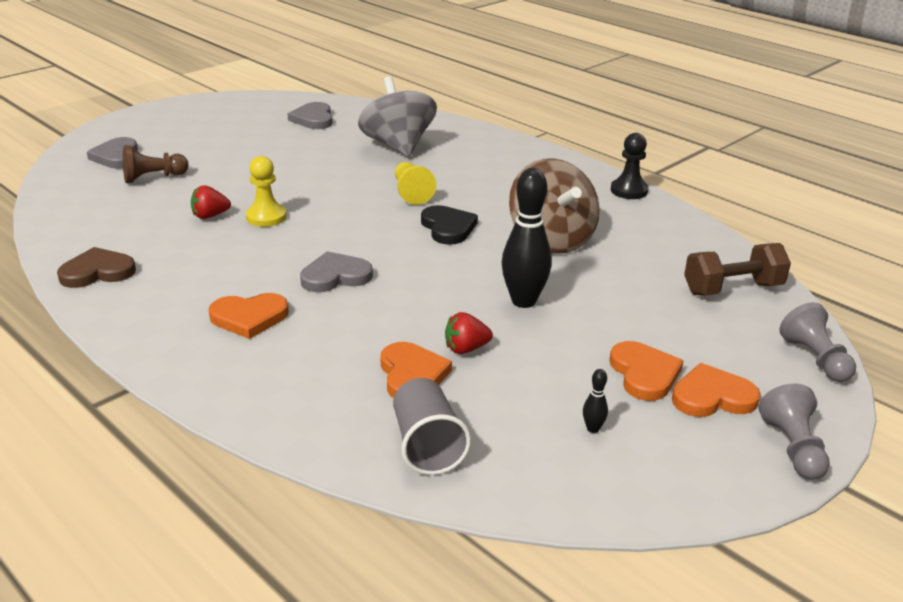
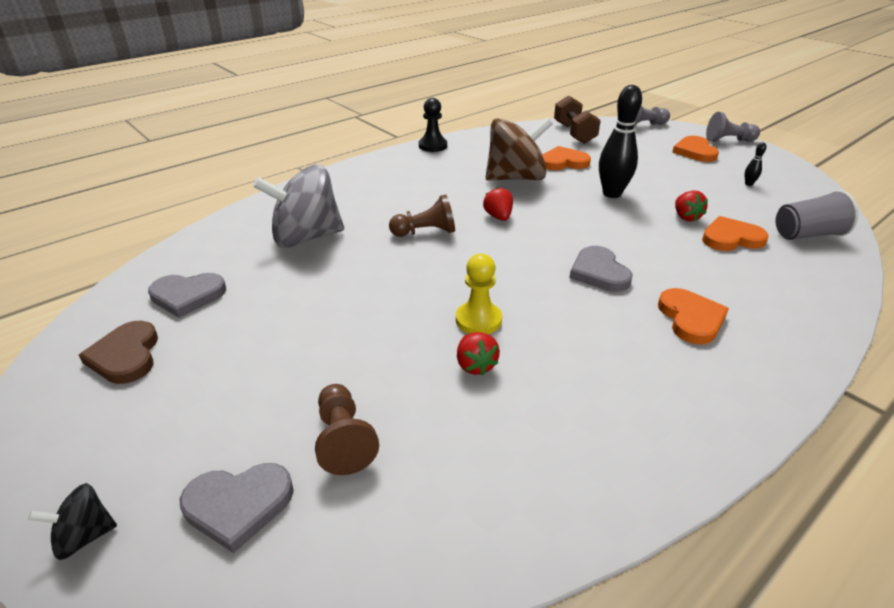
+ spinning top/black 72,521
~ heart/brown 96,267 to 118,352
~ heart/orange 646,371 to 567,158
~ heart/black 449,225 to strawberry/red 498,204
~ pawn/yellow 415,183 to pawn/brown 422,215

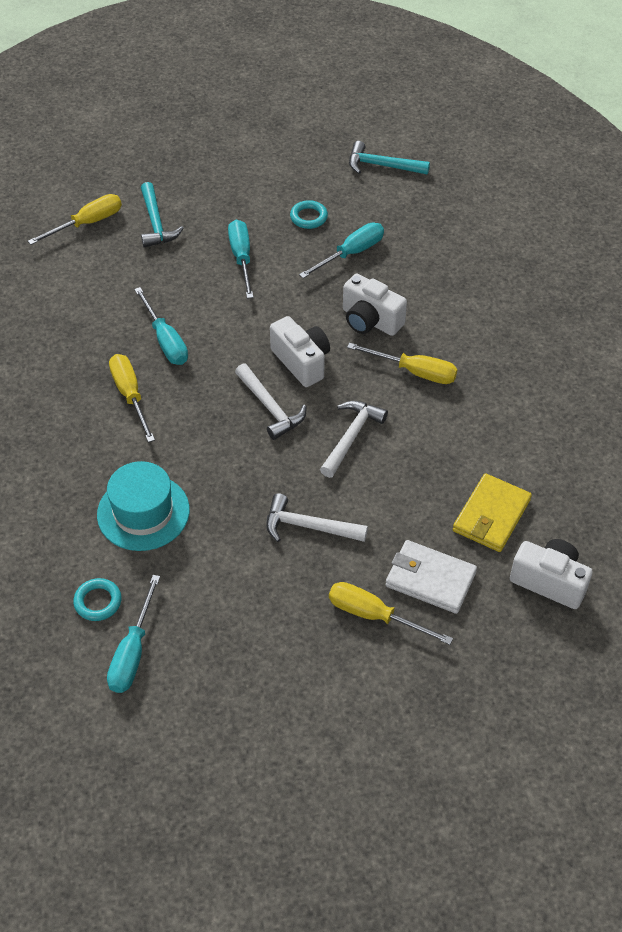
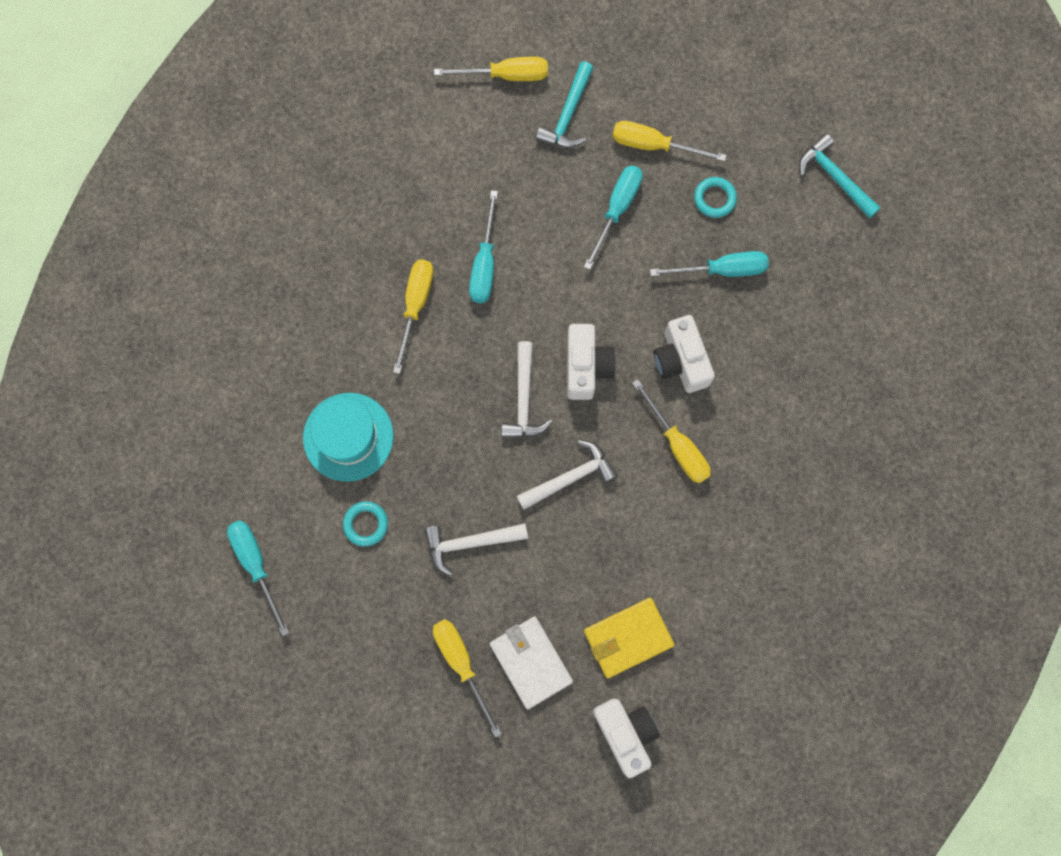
+ screwdriver/yellow 669,141
~ ring/turquoise 97,599 to 365,524
~ screwdriver/turquoise 133,634 = 258,578 105 degrees clockwise
~ hammer/white 317,517 = 476,549 60 degrees counterclockwise

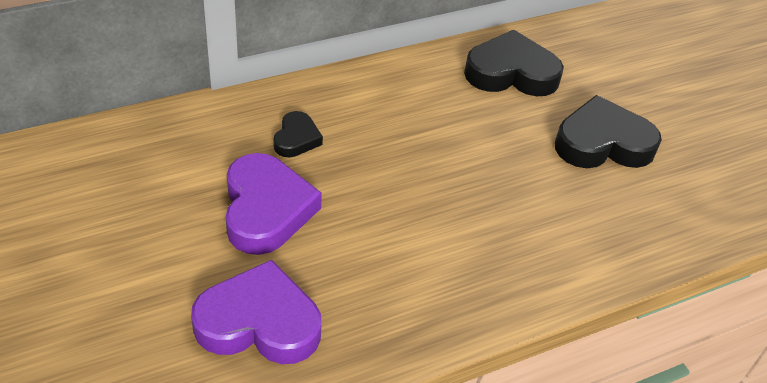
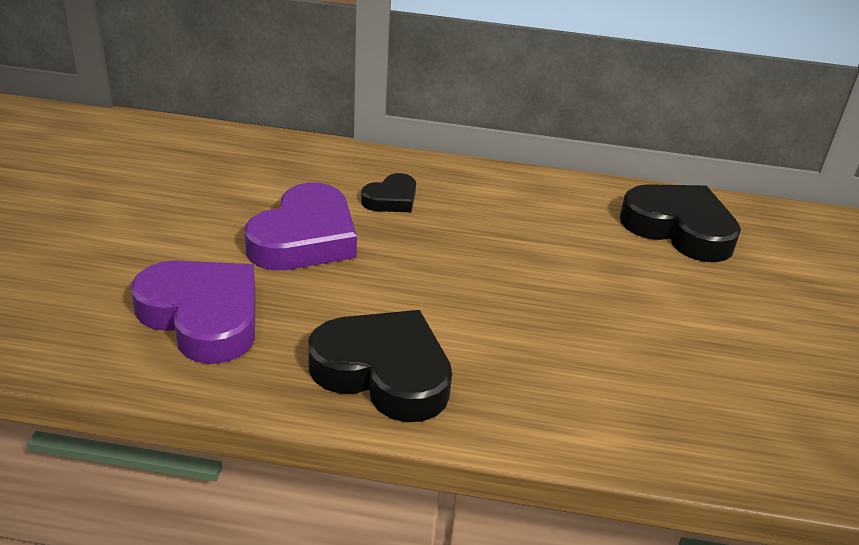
~ heart/black 608,131 to 380,366

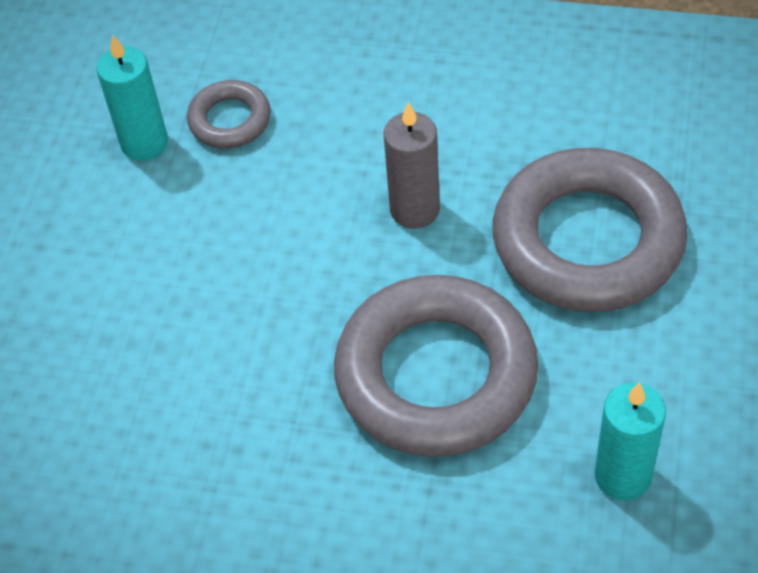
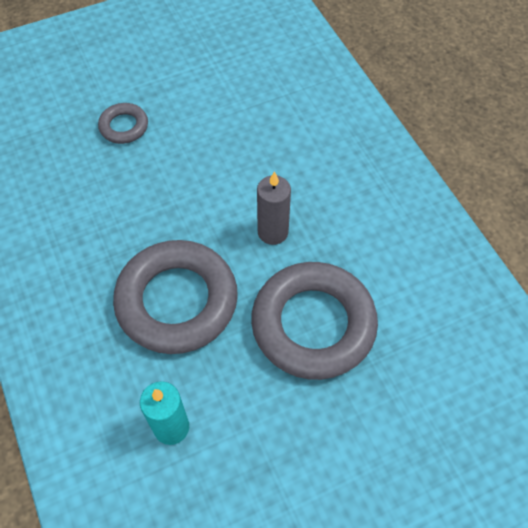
- candle/turquoise 132,98
~ ring/grey 229,114 to 123,123

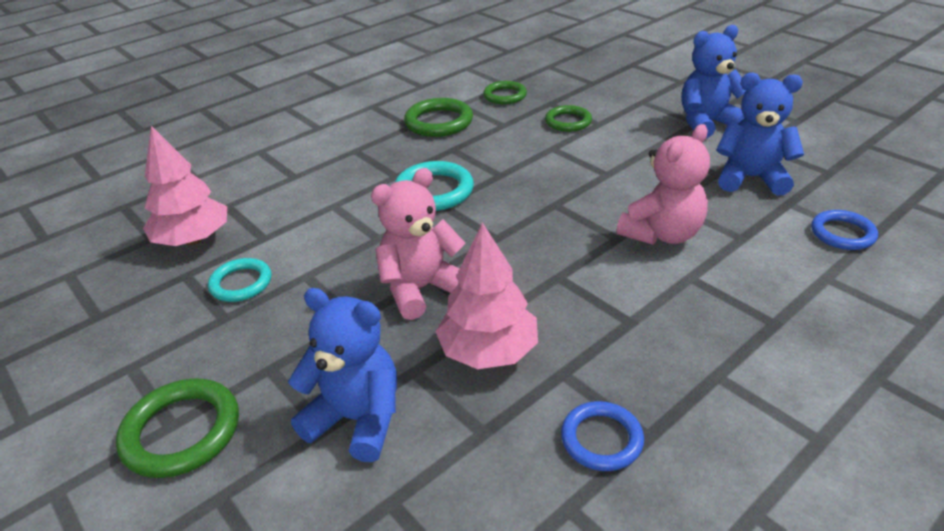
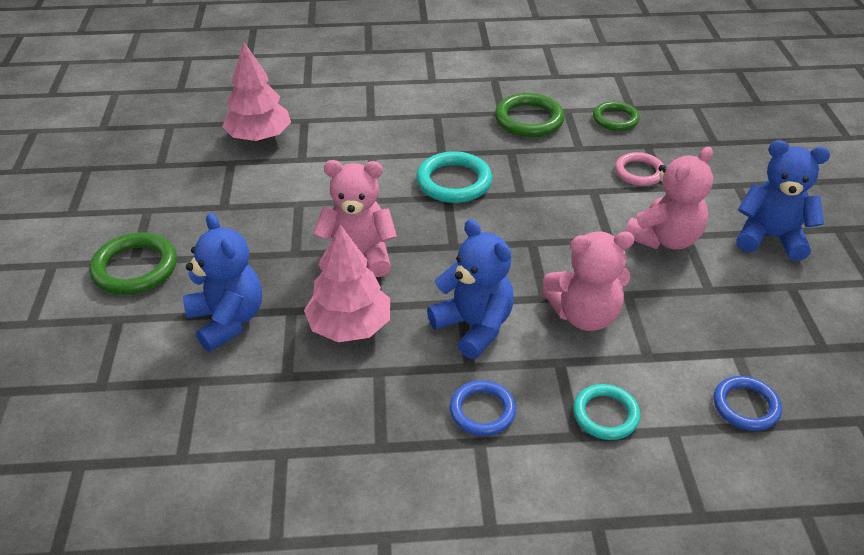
+ teddy bear/pink 669,198
~ ring/turquoise 240,280 to 607,412
~ ring/blue 602,436 to 483,408
~ teddy bear/blue 760,134 to 470,289
~ ring/green 568,118 to ring/pink 639,169

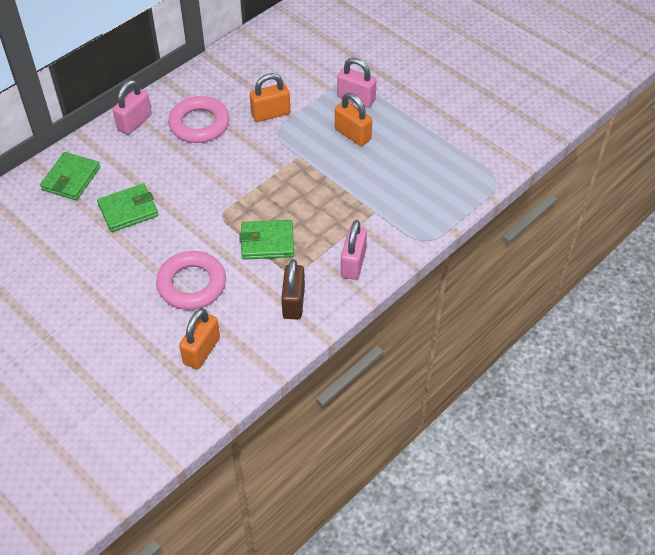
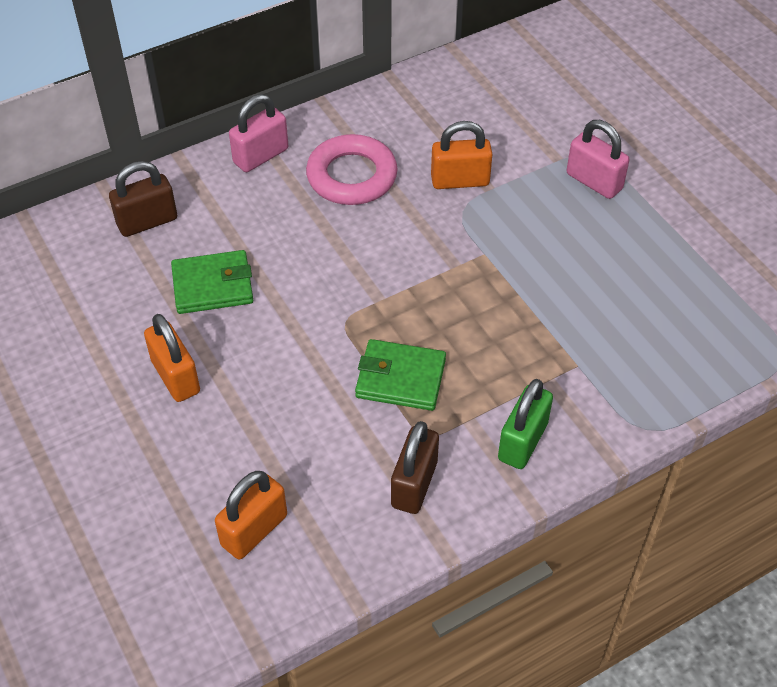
- ring/pink 191,280
~ padlock/orange 353,119 to 172,358
~ wallet/green 70,176 to padlock/brown 143,199
~ padlock/pink 354,250 to padlock/green 525,424

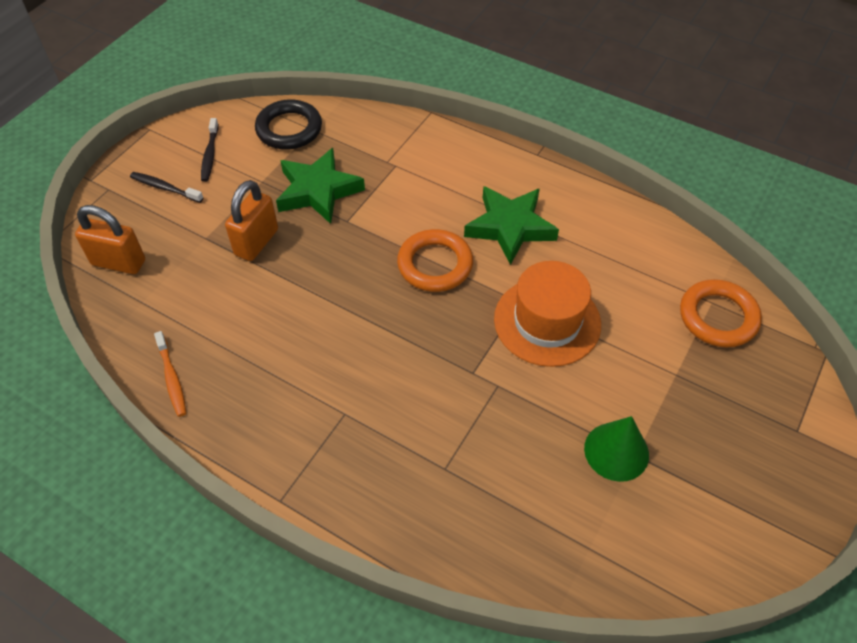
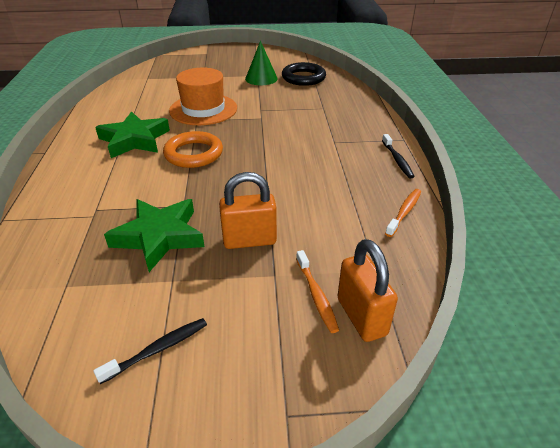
- ring/orange 721,313
+ toothbrush/orange 317,291
~ toothbrush/black 167,187 to 398,156
~ ring/black 288,124 to 304,74

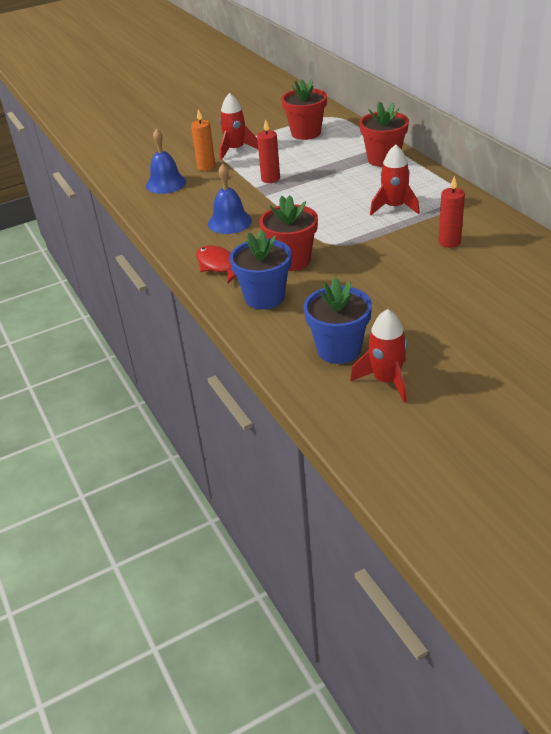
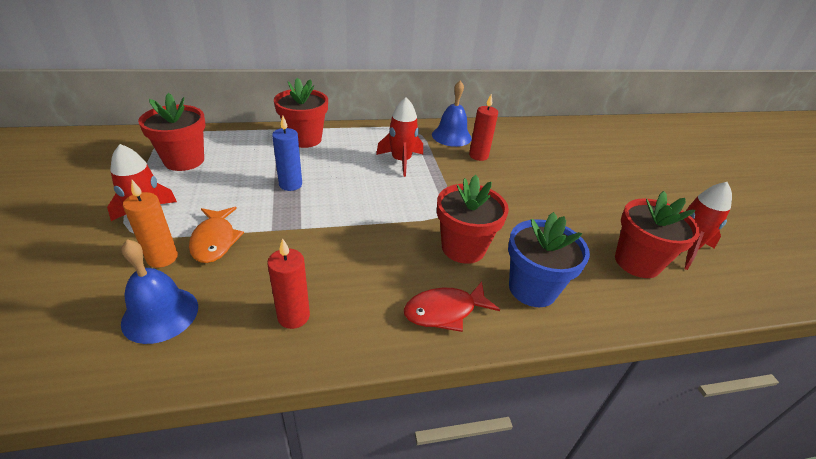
+ fish/orange 216,235
+ candle/blue 287,153
~ bell/blue 230,199 to 452,113
~ candle/red 268,151 to 288,283
~ flower pot/blue 337,320 to flower pot/red 657,234

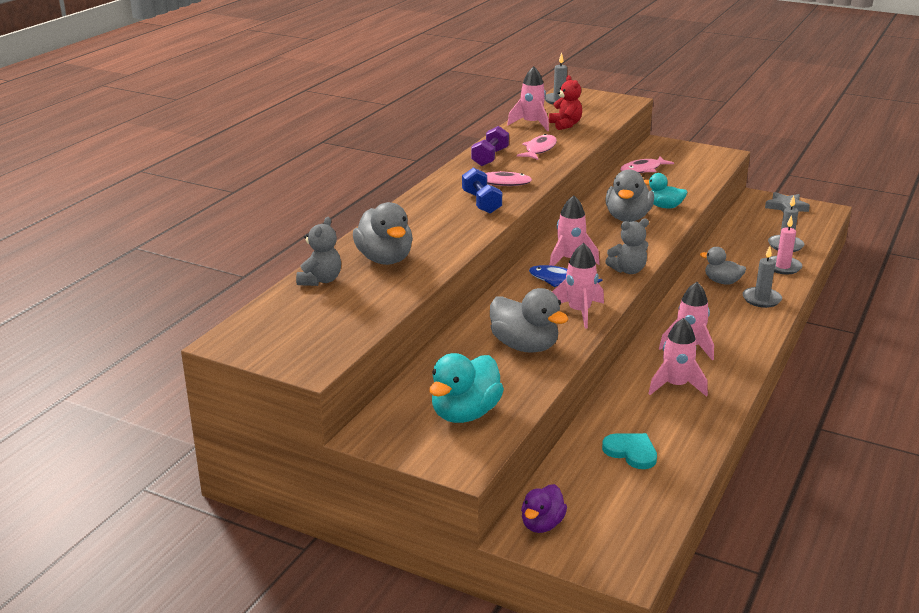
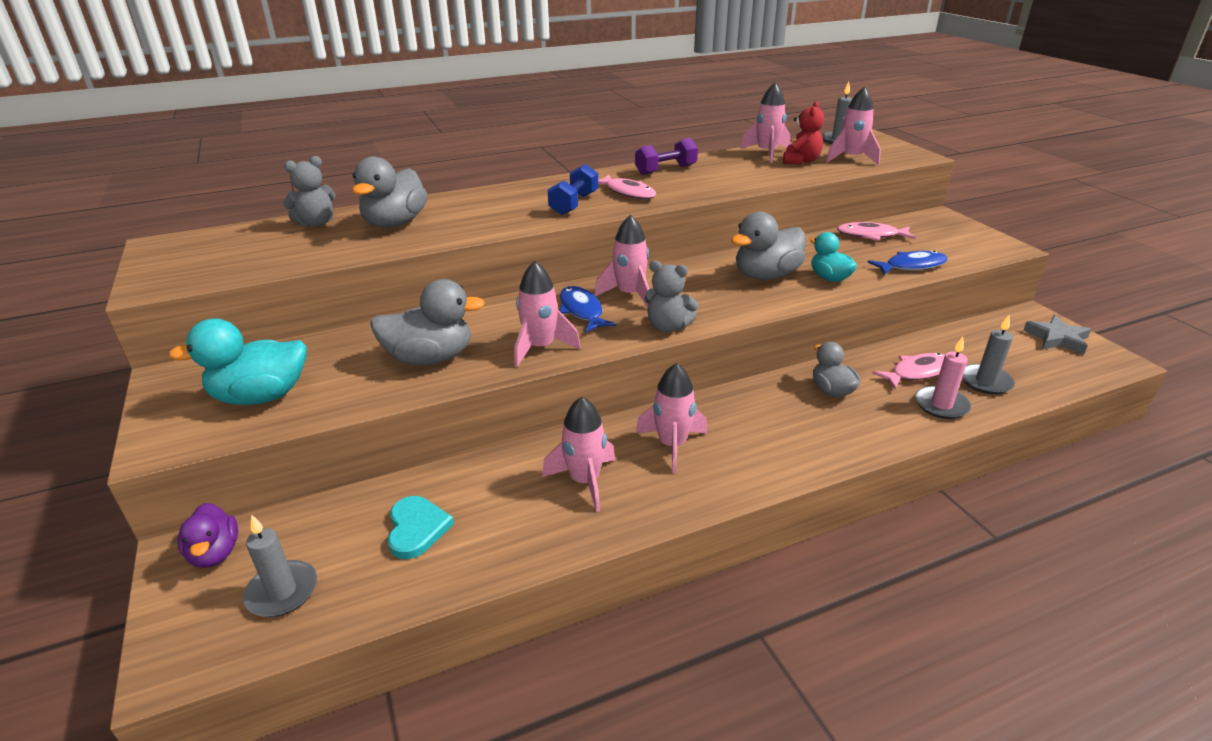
+ rocket/pink 853,125
+ fish/blue 907,262
~ fish/pink 537,147 to 908,371
~ candle/grey 762,277 to 280,565
~ duck/grey 529,320 = 427,322 90 degrees counterclockwise
~ duck/purple 544,508 = 207,535 90 degrees counterclockwise

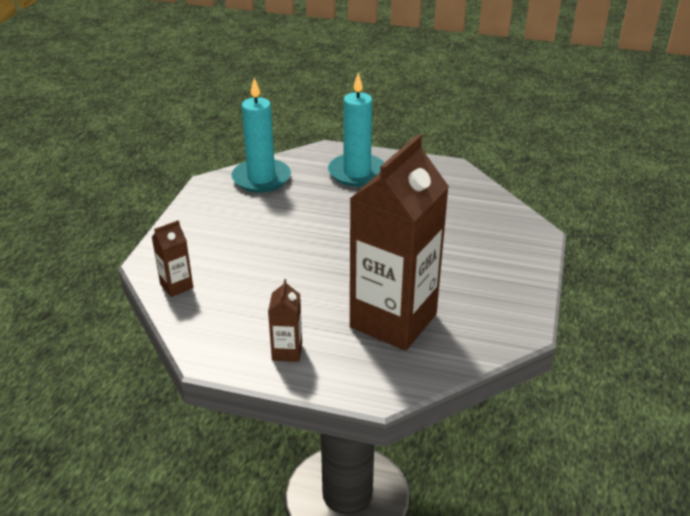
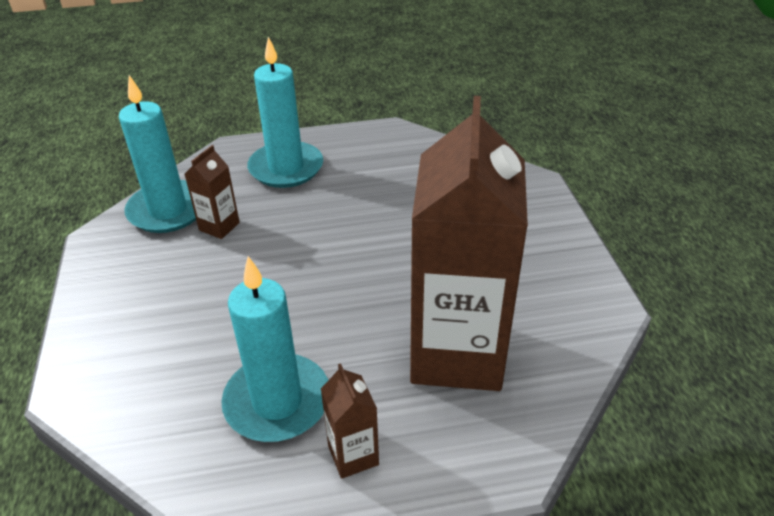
+ candle/turquoise 274,349
~ carton/brown 172,258 to 212,192

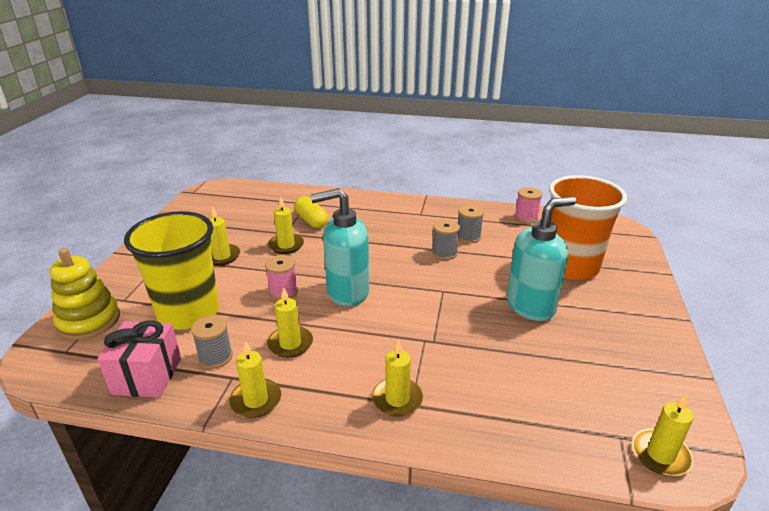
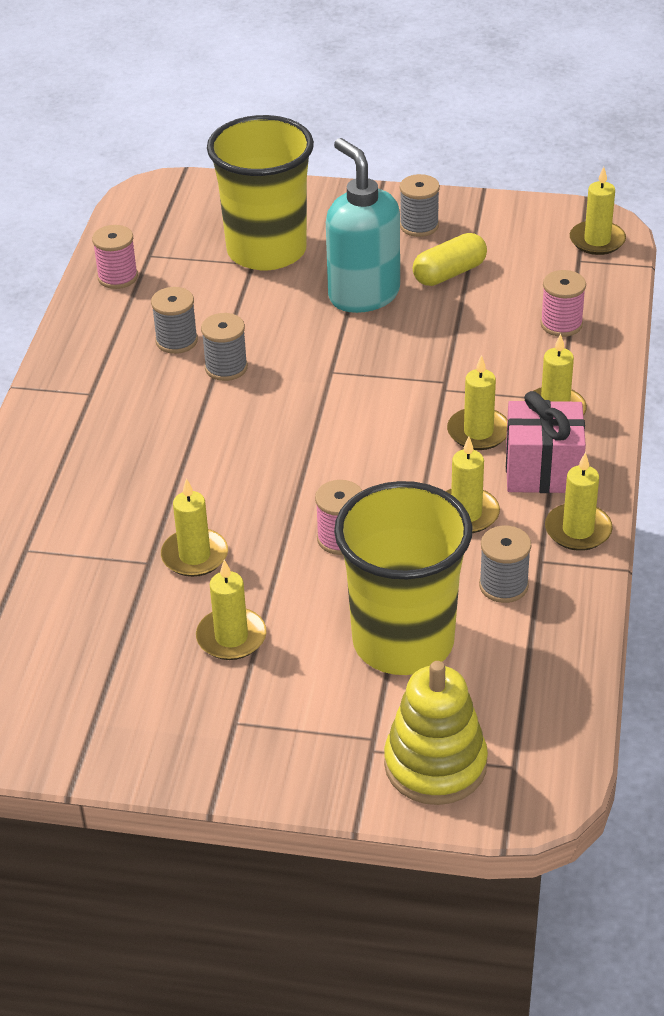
- soap dispenser/turquoise 340,247
+ spool/grey 420,205
+ candle/yellow 477,402
+ spool/pink 563,303
~ gift/pink 139,359 to 546,442
~ capsule/yellow 311,212 to 450,259
~ cup/orange 588,227 to cup/yellow 260,192

